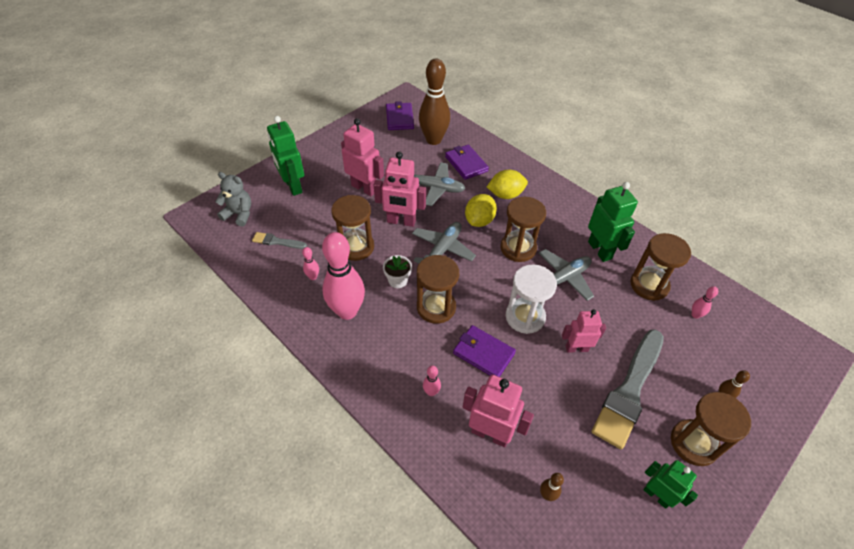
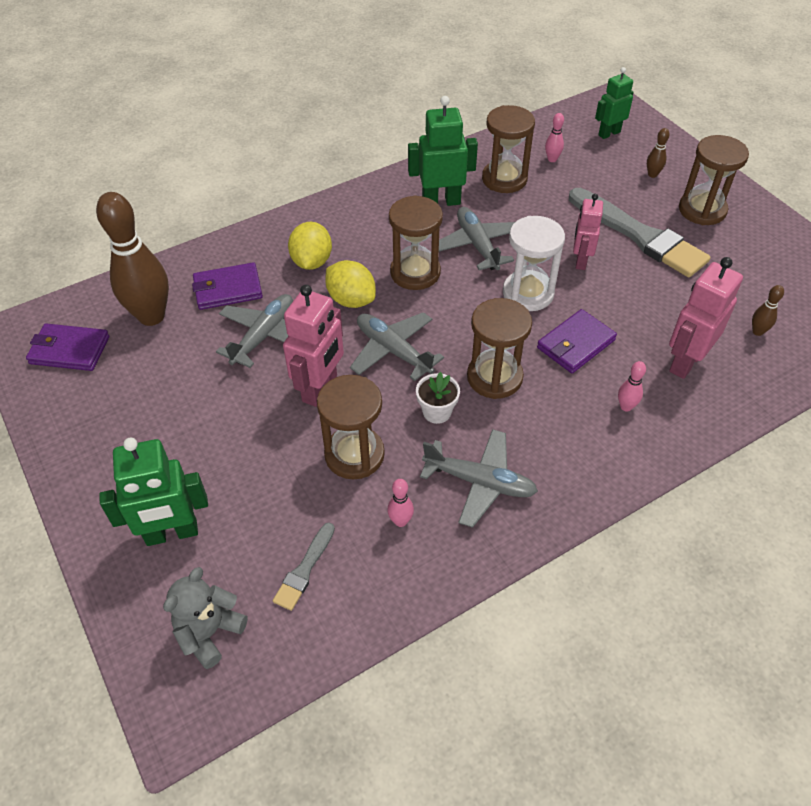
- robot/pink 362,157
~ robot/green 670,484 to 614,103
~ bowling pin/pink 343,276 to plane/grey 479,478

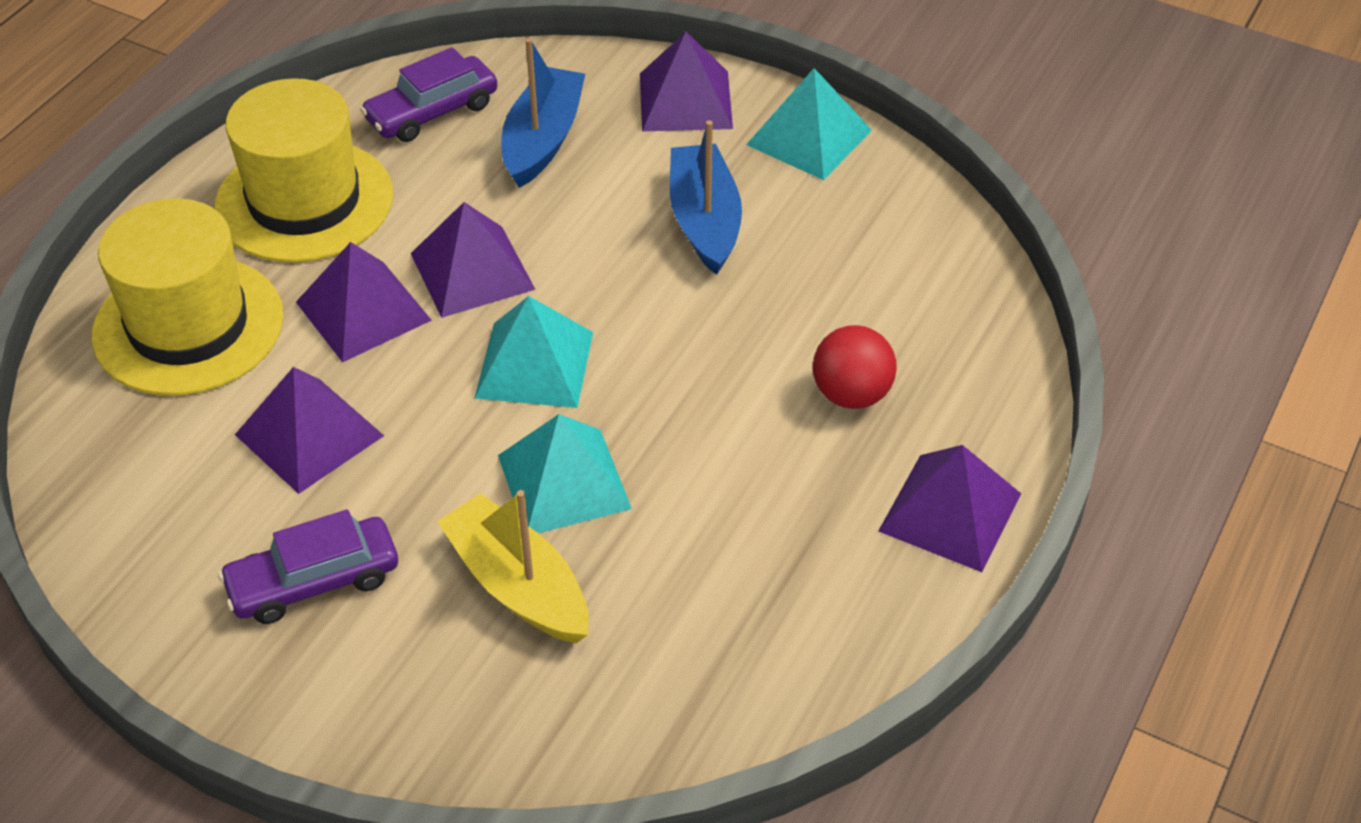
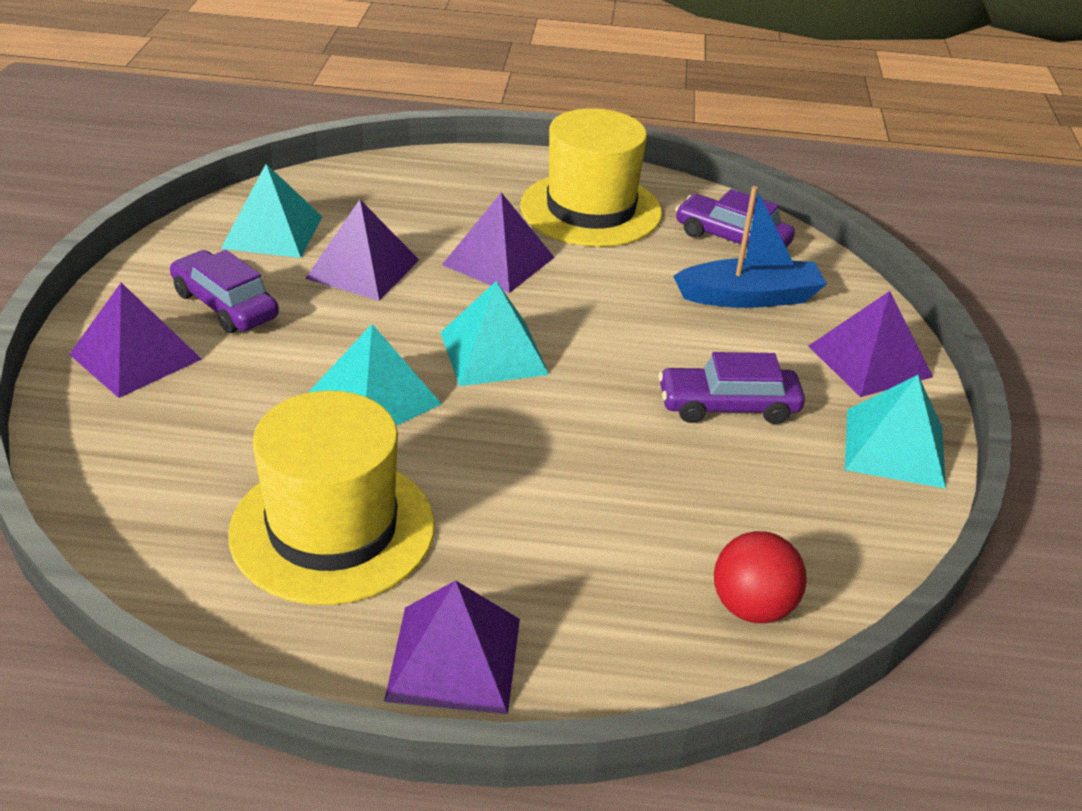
- boat/yellow 513,566
+ pyramid/turquoise 271,211
~ hat/yellow 188,297 to 331,498
~ pyramid/purple 473,260 to 135,340
~ ball/red 855,367 to 760,577
~ boat/blue 706,197 to car/purple 731,388

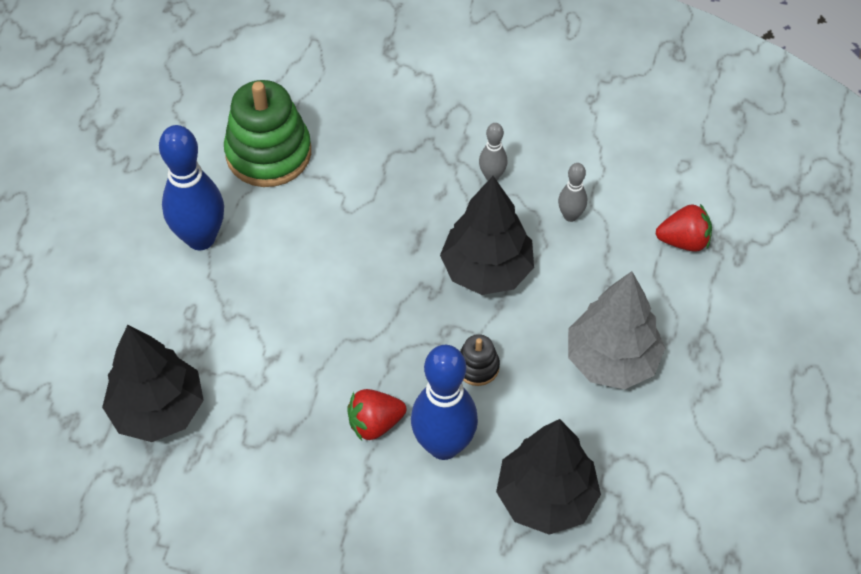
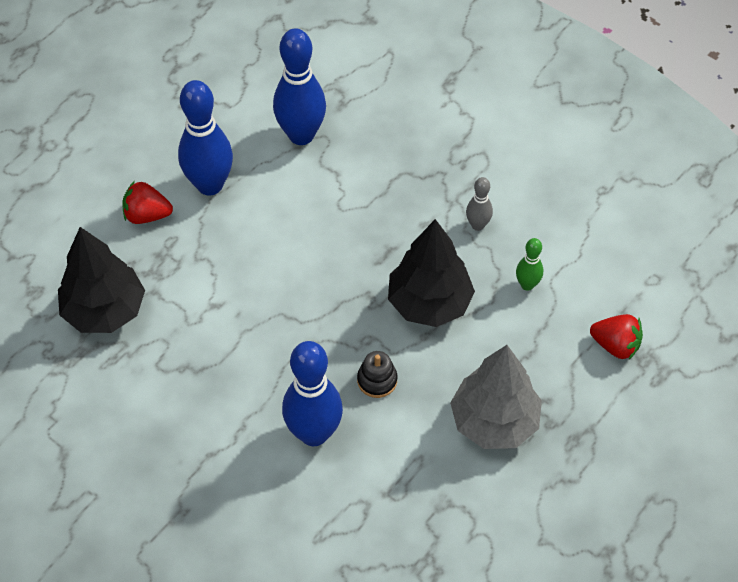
- tree/black 548,477
~ strawberry/red 377,415 to 147,202
~ stacking toy/green 267,133 to bowling pin/blue 299,86
~ bowling pin/grey 572,192 to bowling pin/green 529,264

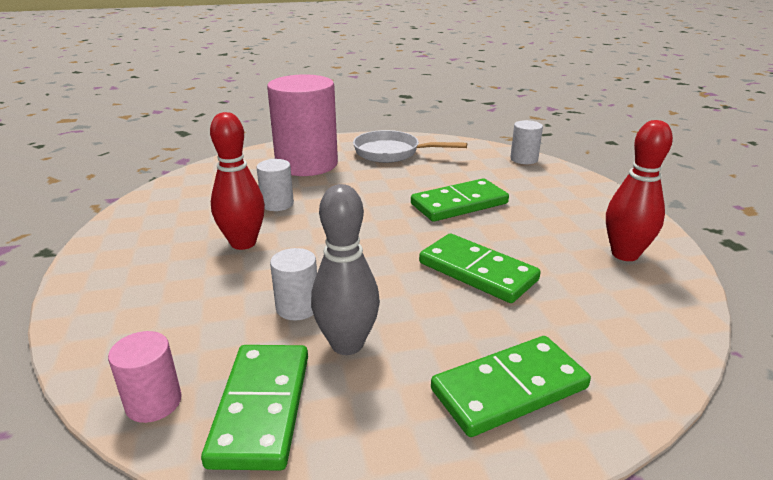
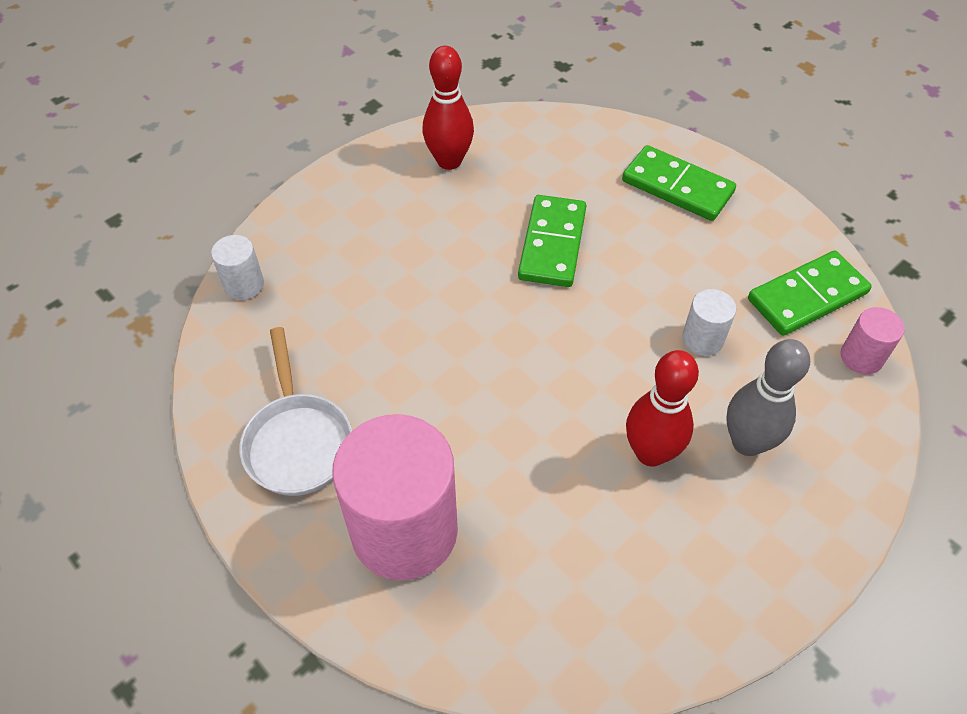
- cylinder/white 275,185
- domino/green 460,200
~ bowling pin/grey 345,269 to 768,397

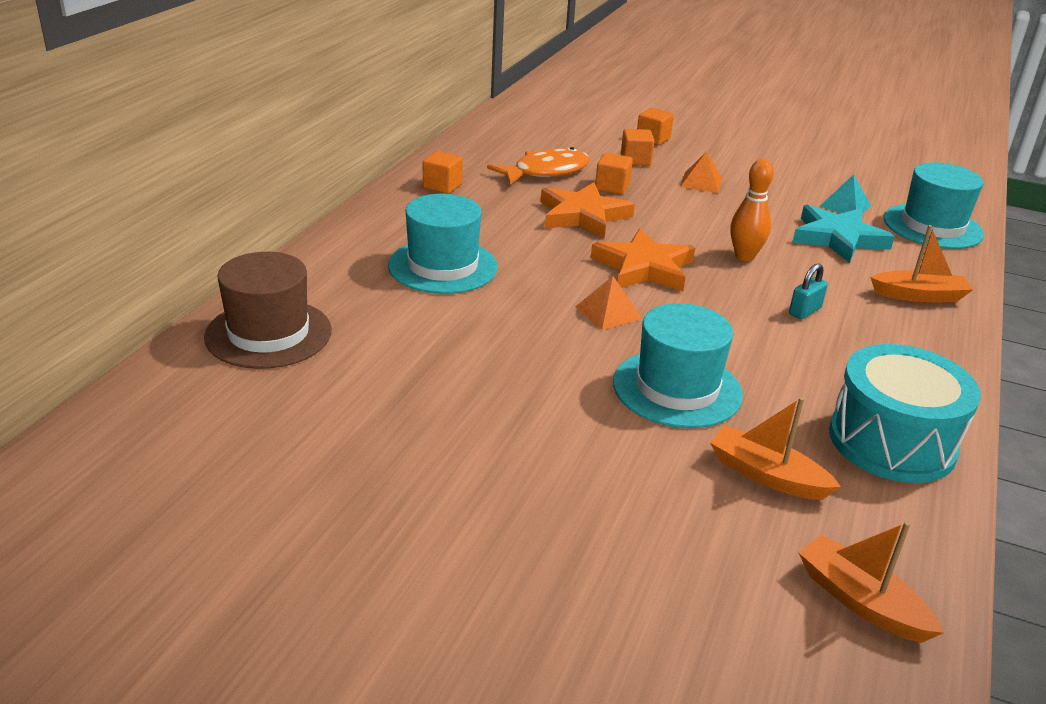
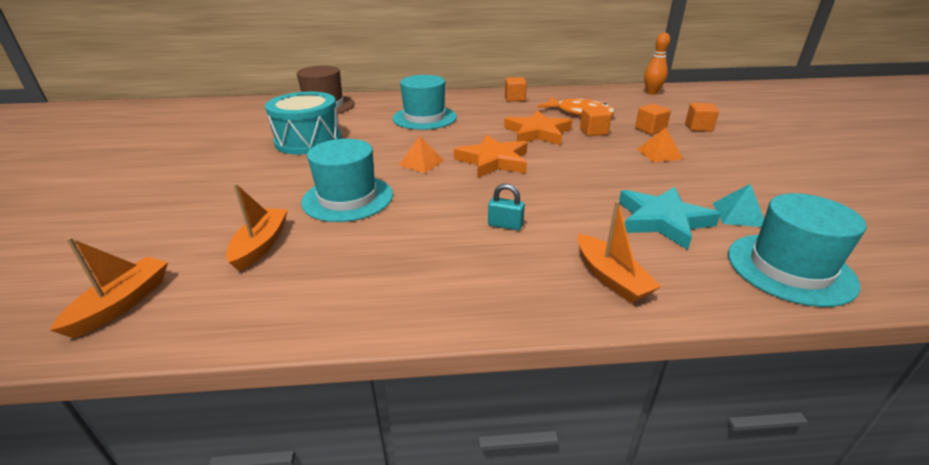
~ bowling pin/orange 752,210 to 657,64
~ drum/turquoise 905,413 to 303,123

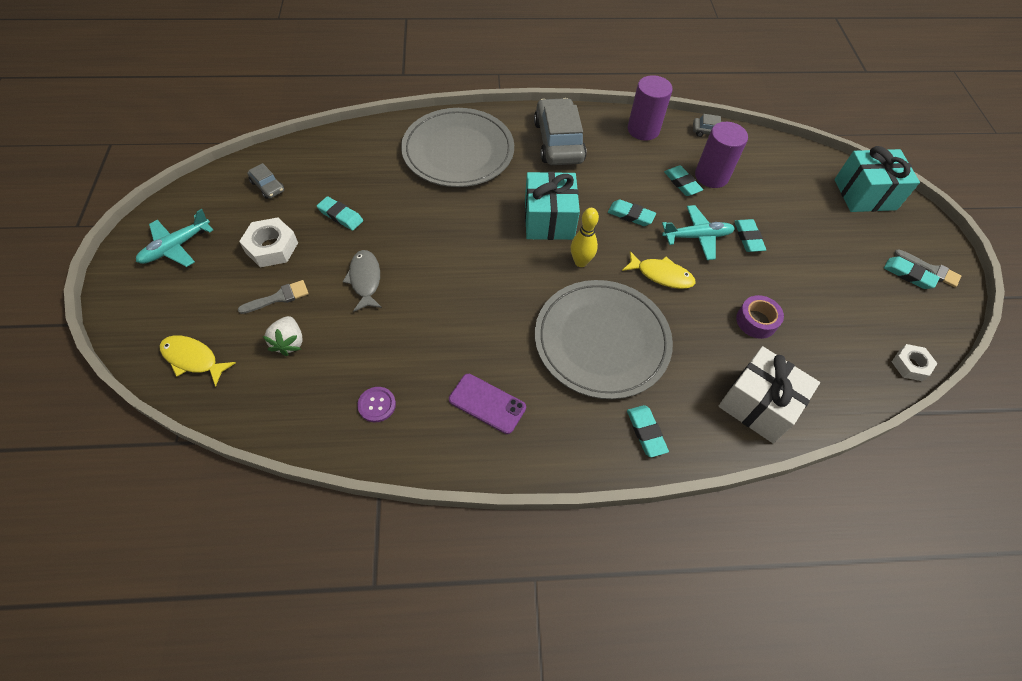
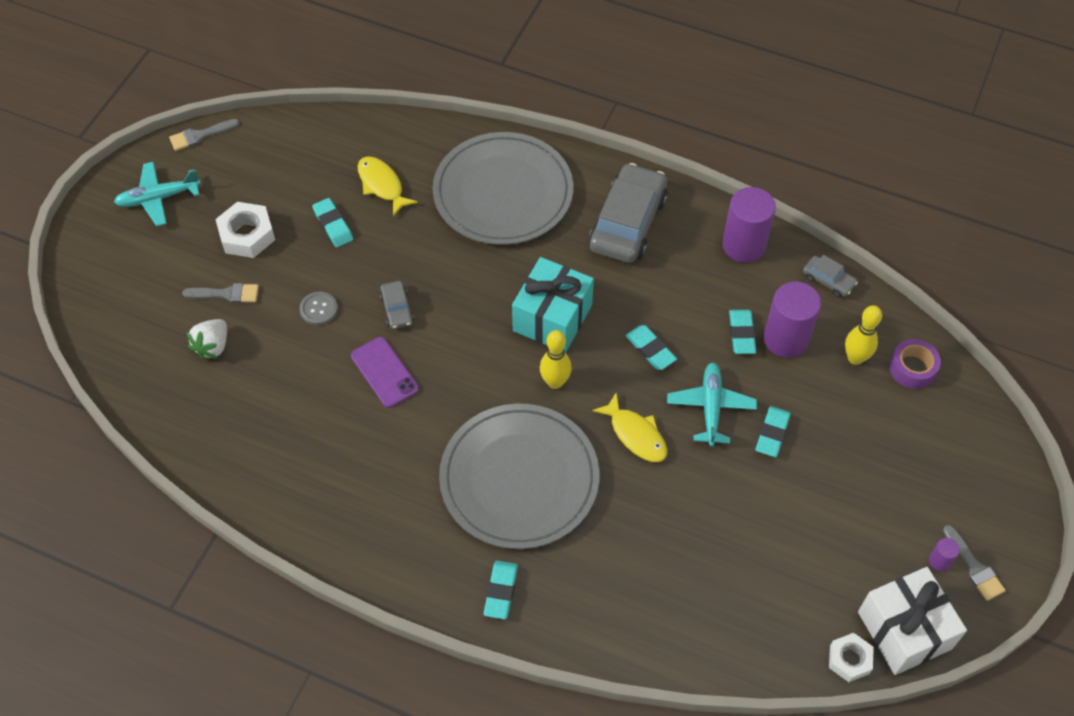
- button/purple 376,404
- gift/turquoise 877,179
+ brush/grey 204,135
+ bowling pin/yellow 863,335
~ fish/yellow 198,360 to 388,186
~ car/grey 265,181 to 397,305
~ phone/purple 487,404 to 385,372
~ gift/white 769,394 to 912,621
~ tape/purple 760,317 to 915,364
~ fish/grey 362,281 to button/grey 319,308
~ eraser/turquoise 912,273 to cylinder/purple 944,554
~ plane/turquoise 698,232 = 712,405 105 degrees counterclockwise

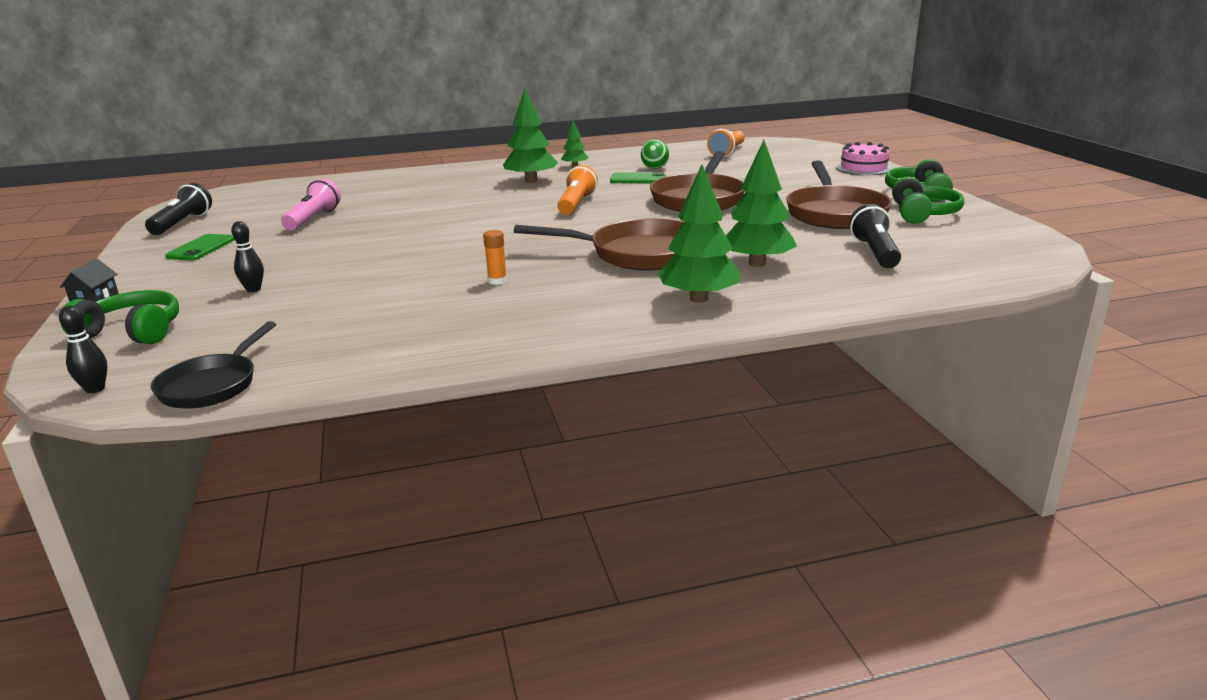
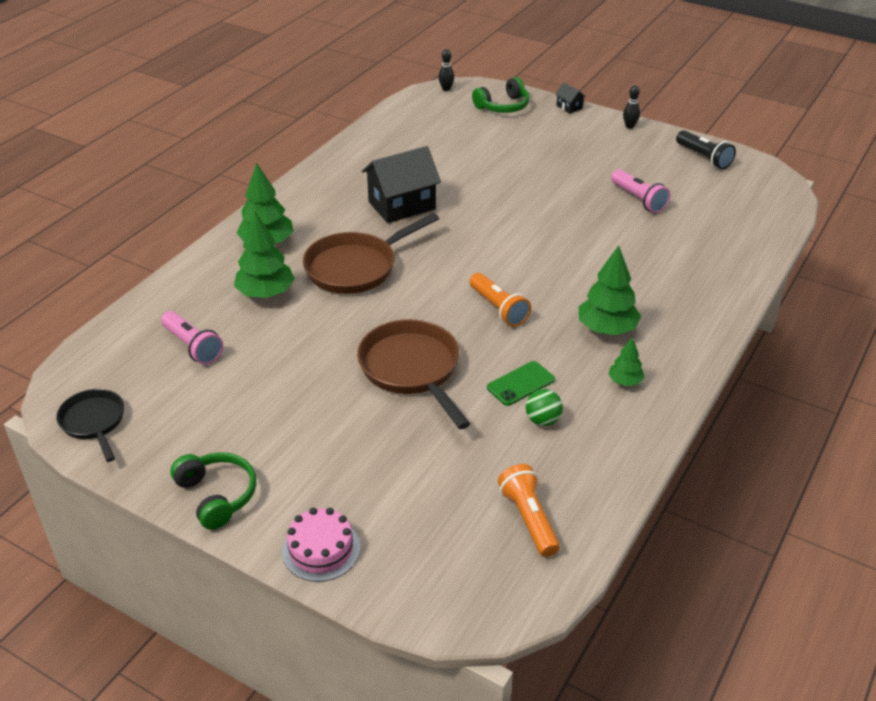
- phone/green 200,247
- pan/brown 839,195
- headphones/green 928,200
~ pan/black 213,365 to 90,425
~ bowling pin/black 247,256 to 631,107
~ glue stick/orange 495,257 to house/black 401,184
~ flashlight/black 875,236 to flashlight/pink 192,338

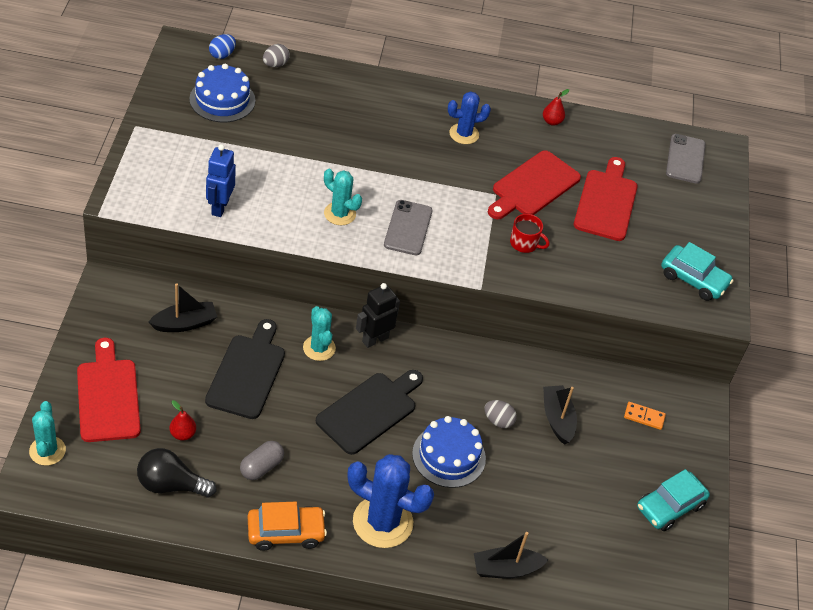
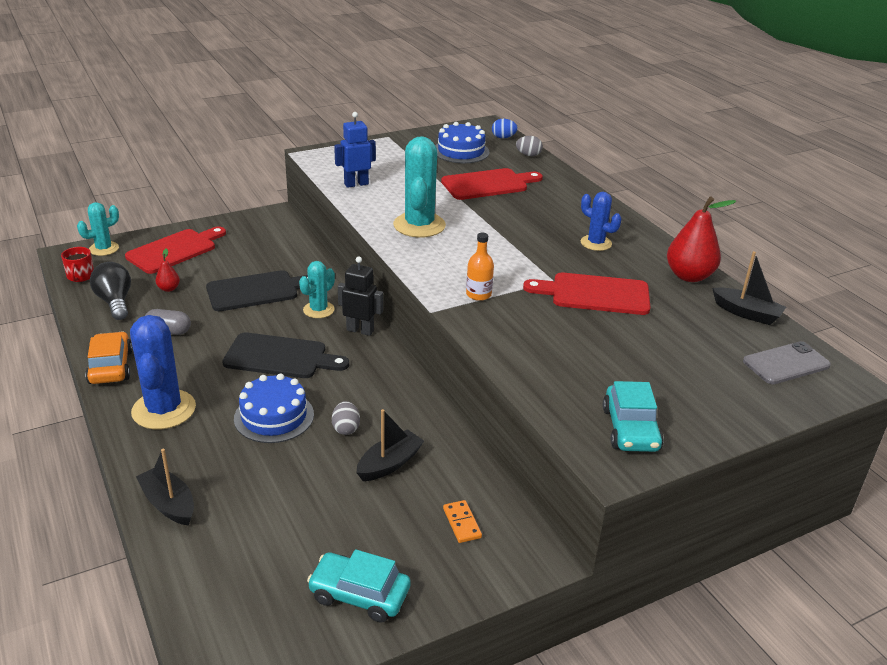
- phone/grey 408,227
+ bottle/orange 480,267
~ boat/black 182,307 to 749,288
~ mug/red 529,233 to 77,264
~ cutting board/red 606,199 to 492,184
~ car/orange 287,526 = 109,358 150 degrees counterclockwise
~ cactus/turquoise 343,197 = 419,186 x1.70
~ pear/red 556,107 = 701,239 x2.06

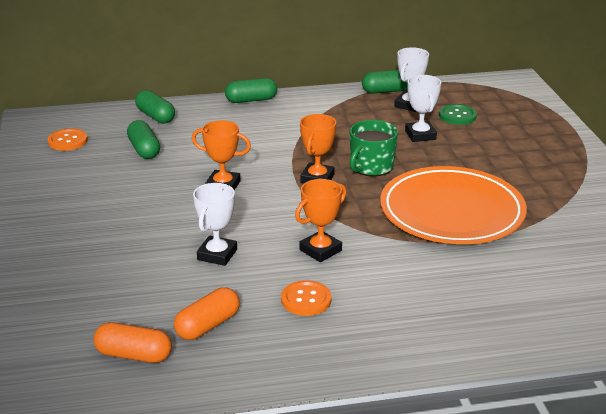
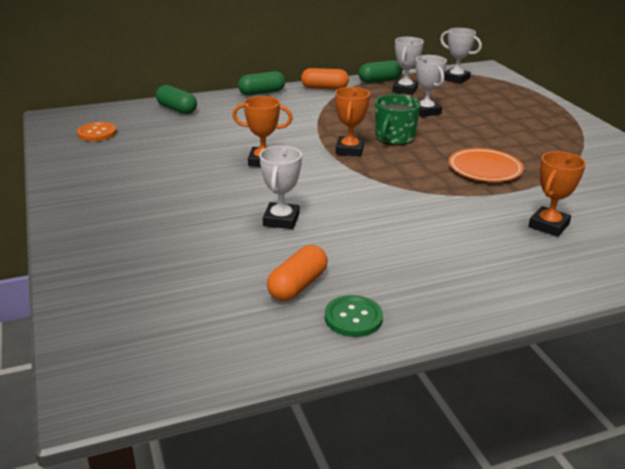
- capsule/green 143,139
- button/orange 306,298
+ trophy/white 461,56
~ capsule/orange 133,342 to 325,79
~ trophy/orange 320,220 to 557,194
~ button/green 458,114 to 354,316
~ plate/orange 453,205 = 486,165 x0.54

